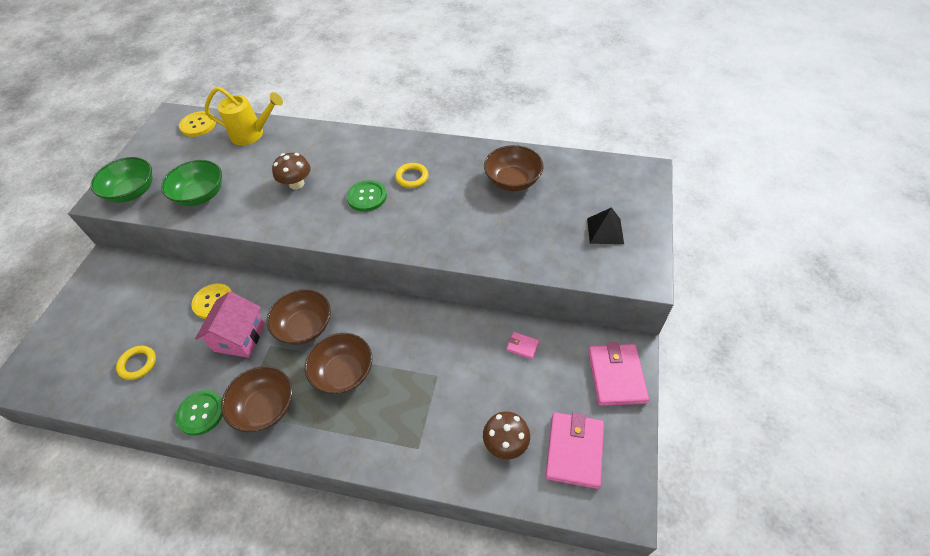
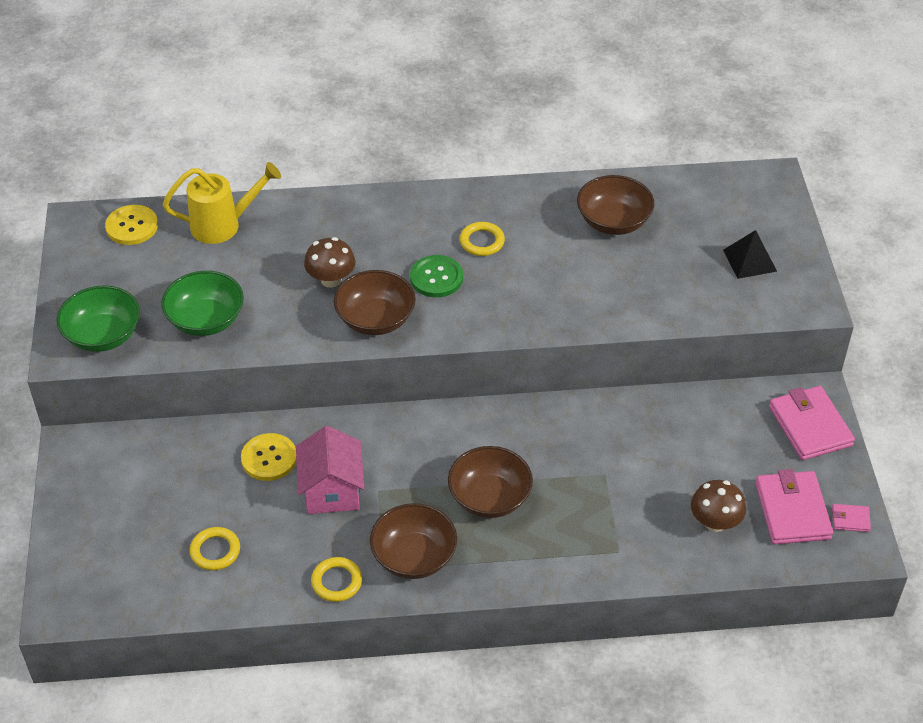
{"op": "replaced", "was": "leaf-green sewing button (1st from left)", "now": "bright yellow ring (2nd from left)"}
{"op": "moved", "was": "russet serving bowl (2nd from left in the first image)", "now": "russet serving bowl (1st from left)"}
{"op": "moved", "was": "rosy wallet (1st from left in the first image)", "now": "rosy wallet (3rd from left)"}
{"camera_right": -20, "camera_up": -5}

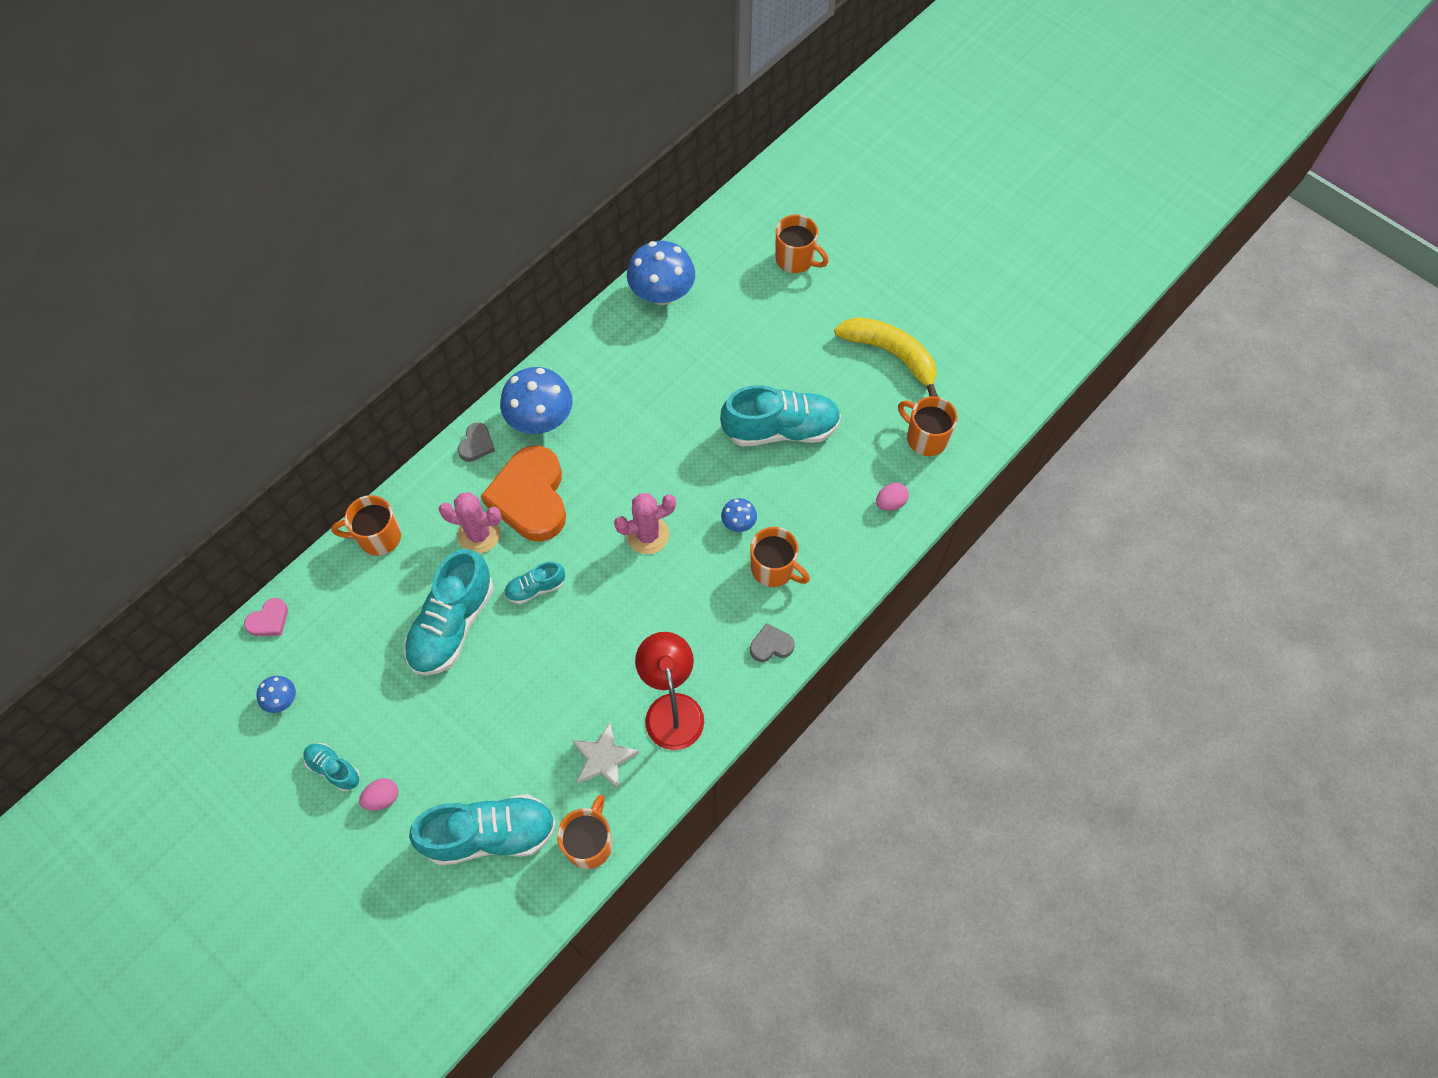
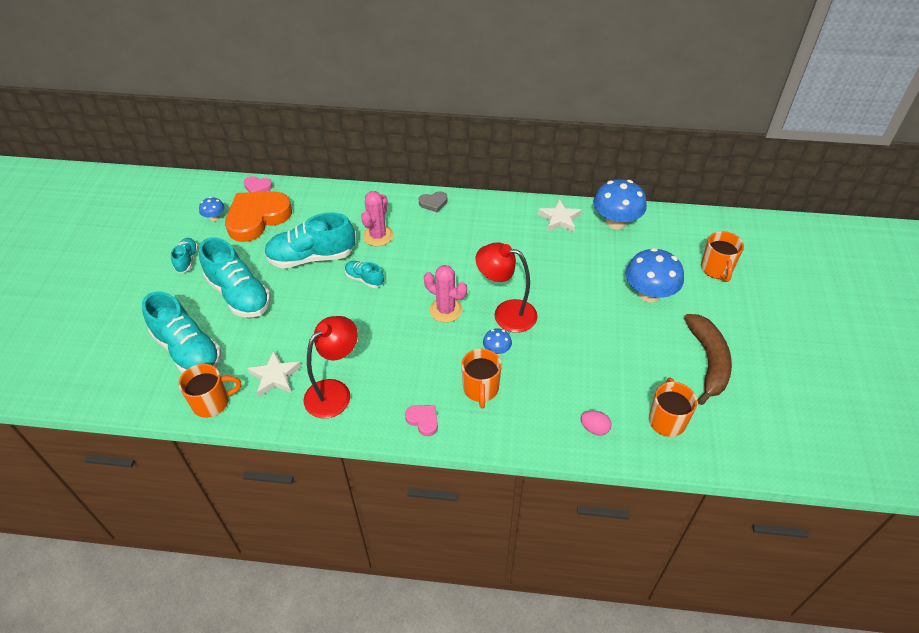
{"op": "moved", "was": "teal lace-up shoe (5th from left in the first image)", "now": "teal lace-up shoe (3rd from left)"}
{"op": "moved", "was": "orange heart shape"}
{"op": "turned", "was": "rosy cactus (1st from left)", "clockwise": 45}
{"op": "recoloured", "was": "ash-grey heart shape (2nd from left)", "now": "rosy heart shape (2nd from left)"}
{"op": "added", "now": "scarlet desk lamp (2nd from left)"}
{"op": "added", "now": "snow-white five-pointed star (2nd from left)"}
{"op": "moved", "was": "cobalt fungus (2nd from left in the first image)", "now": "cobalt fungus (4th from left)"}
{"op": "recoloured", "was": "bright yellow banana fruit", "now": "russet banana fruit"}
{"op": "removed", "was": "orange tea mug (1st from left)"}
{"op": "removed", "was": "rosy egg shape (1st from left)"}
{"camera_right": 55, "camera_up": -15}

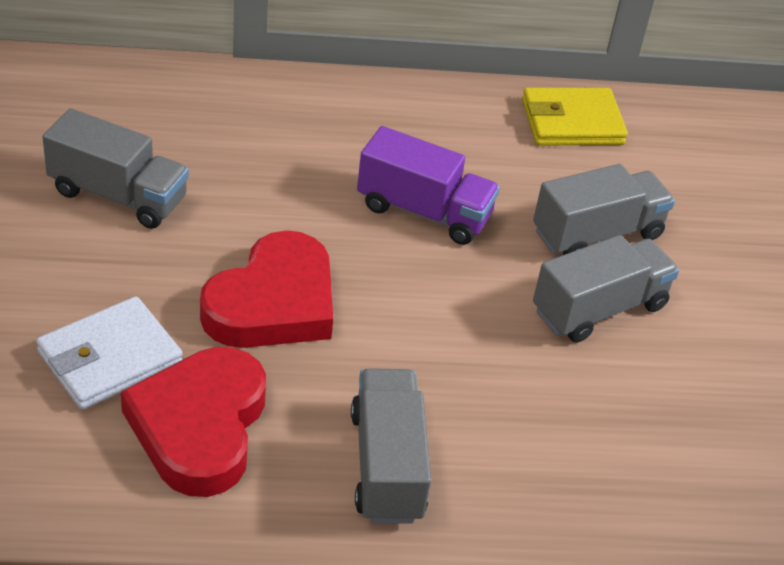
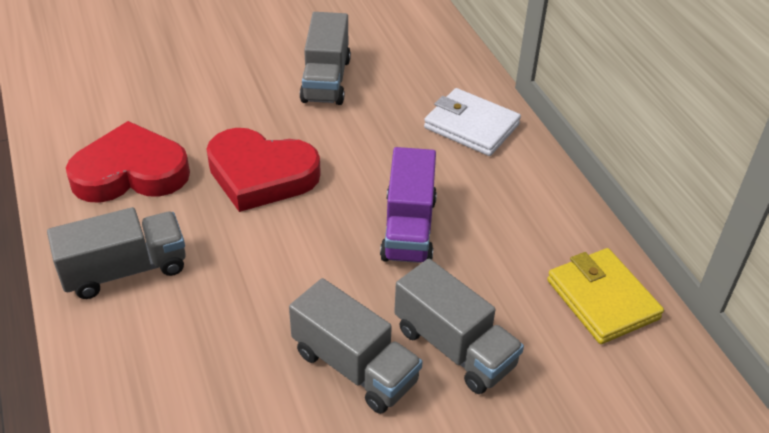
{"op": "moved", "was": "snow-white wallet"}
{"camera_right": 75, "camera_up": 0}

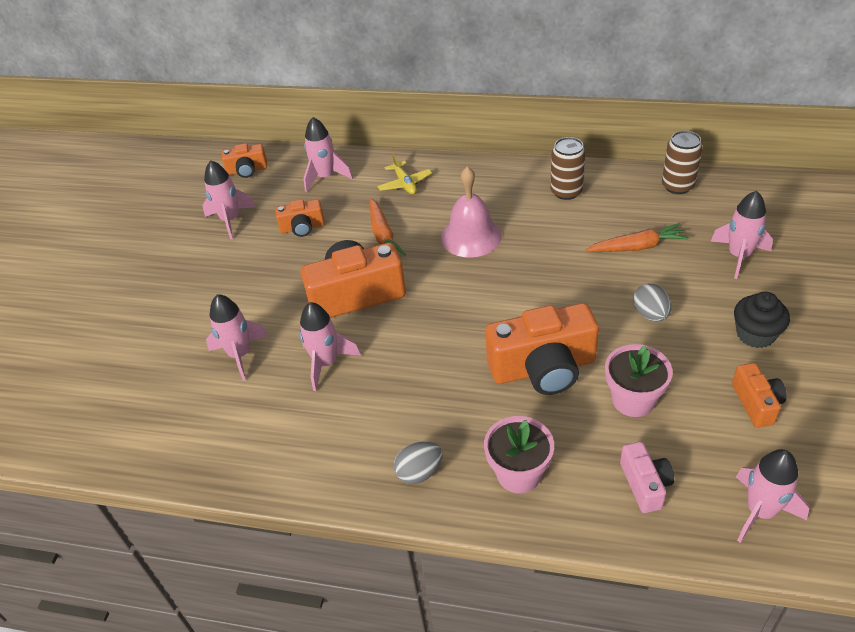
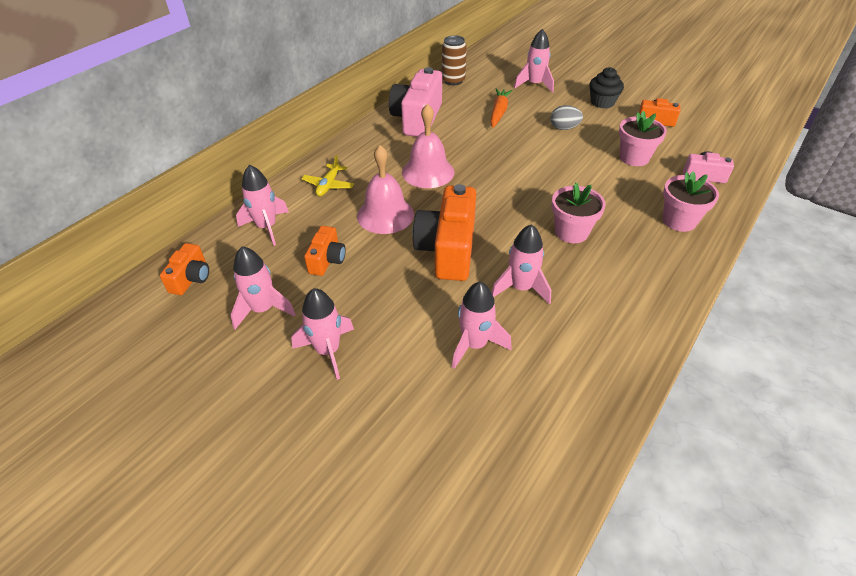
{"op": "moved", "was": "rosy spaceship (6th from left in the first image)", "now": "rosy spaceship (3rd from left)"}
{"op": "turned", "was": "bright yellow toy plane", "clockwise": 105}
{"op": "replaced", "was": "orange toy carrot (1st from left)", "now": "rosy bell (1st from left)"}
{"op": "replaced", "was": "russet can (1st from left)", "now": "rosy photo camera (1st from left)"}
{"op": "added", "now": "rosy plant pot (1st from left)"}
{"op": "removed", "was": "ash-grey egg shape (1st from left)"}
{"op": "removed", "was": "orange photo camera (4th from left)"}
{"camera_right": -70, "camera_up": 0}

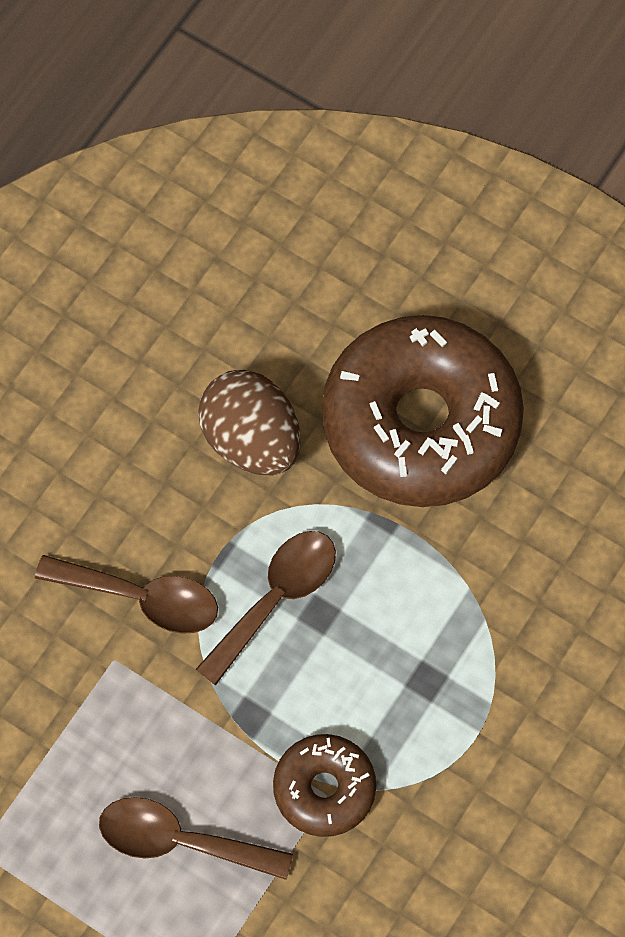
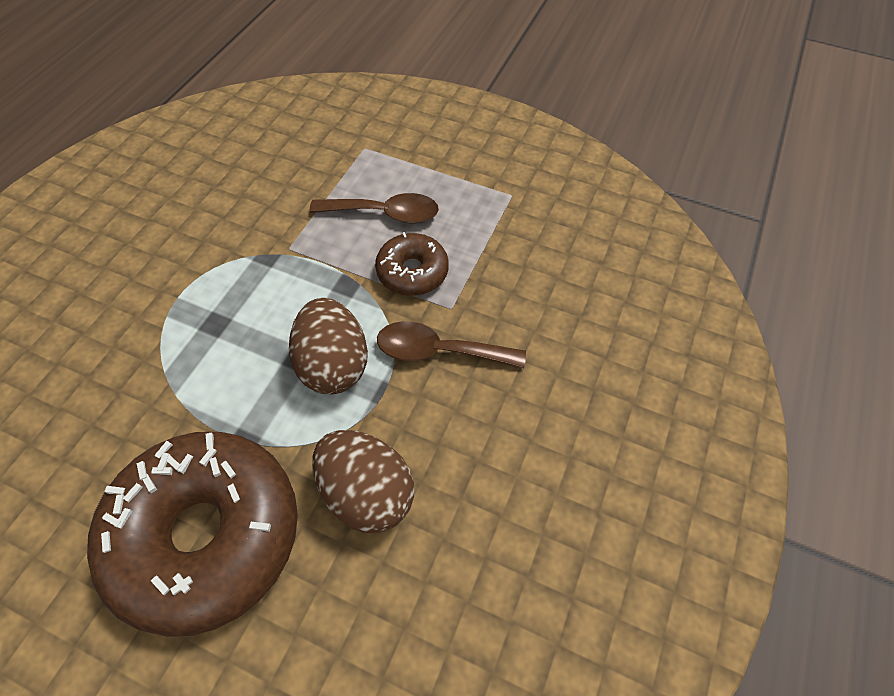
{"op": "replaced", "was": "russet tablespoon (3rd from left)", "now": "russet egg shape (1st from left)"}
{"op": "moved", "was": "russet donut (1st from left in the first image)", "now": "russet donut (2nd from left)"}
{"camera_right": 170, "camera_up": -10}

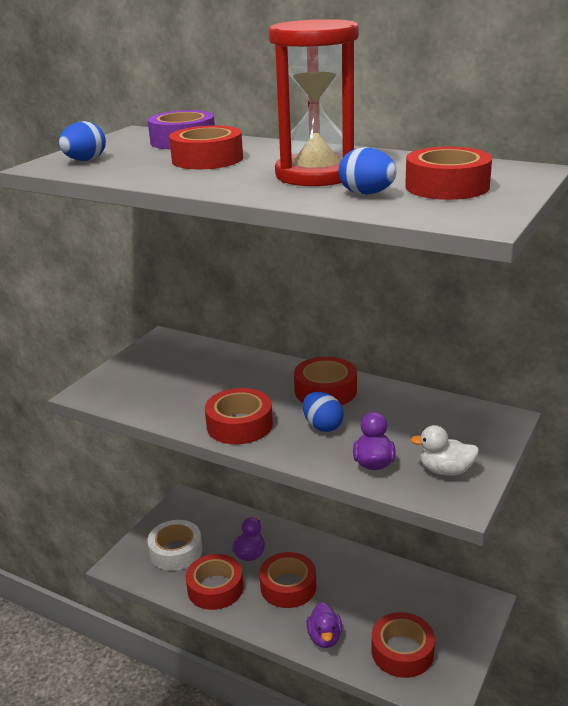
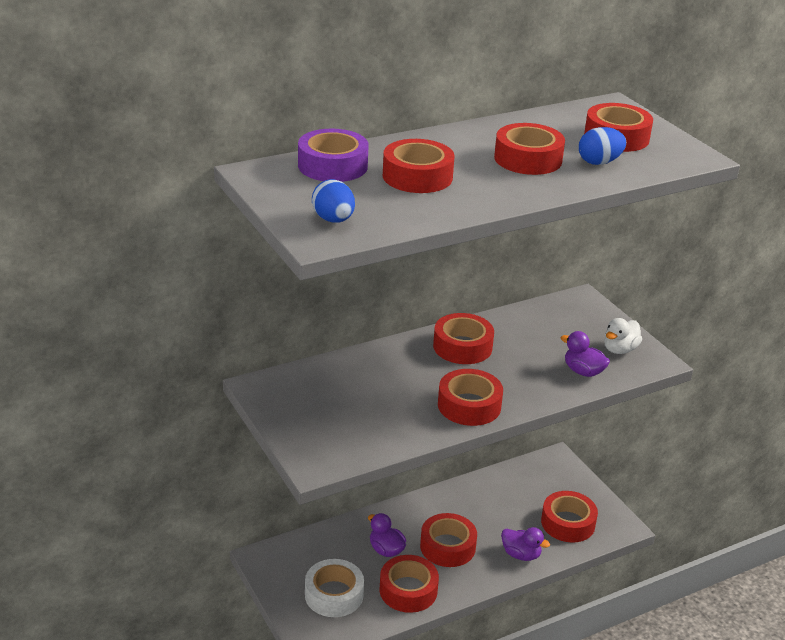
{"op": "replaced", "was": "scarlet sandglass", "now": "scarlet sticky tape (6th from left)"}
{"op": "removed", "was": "cobalt egg shape (2nd from left)"}
{"camera_right": -60, "camera_up": 5}

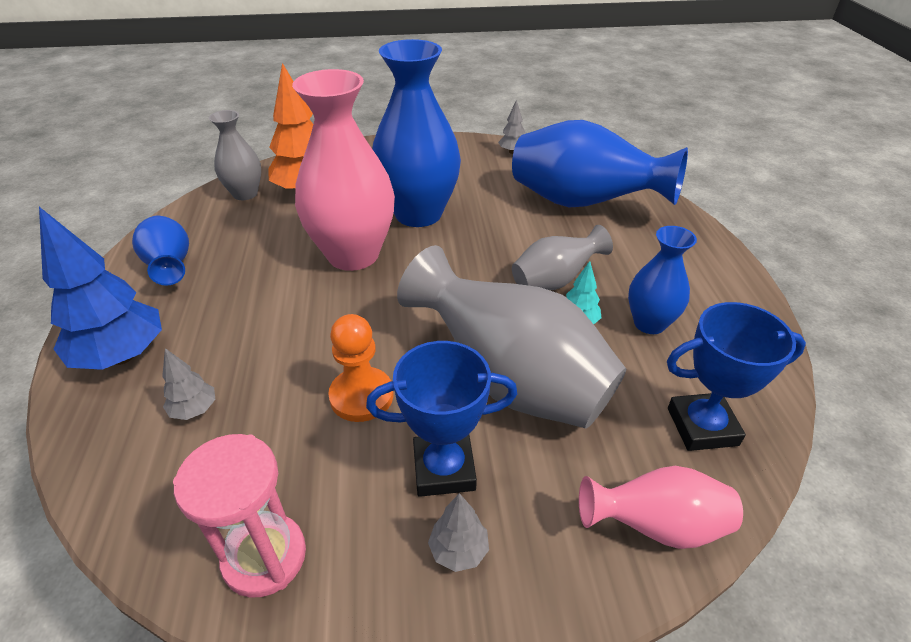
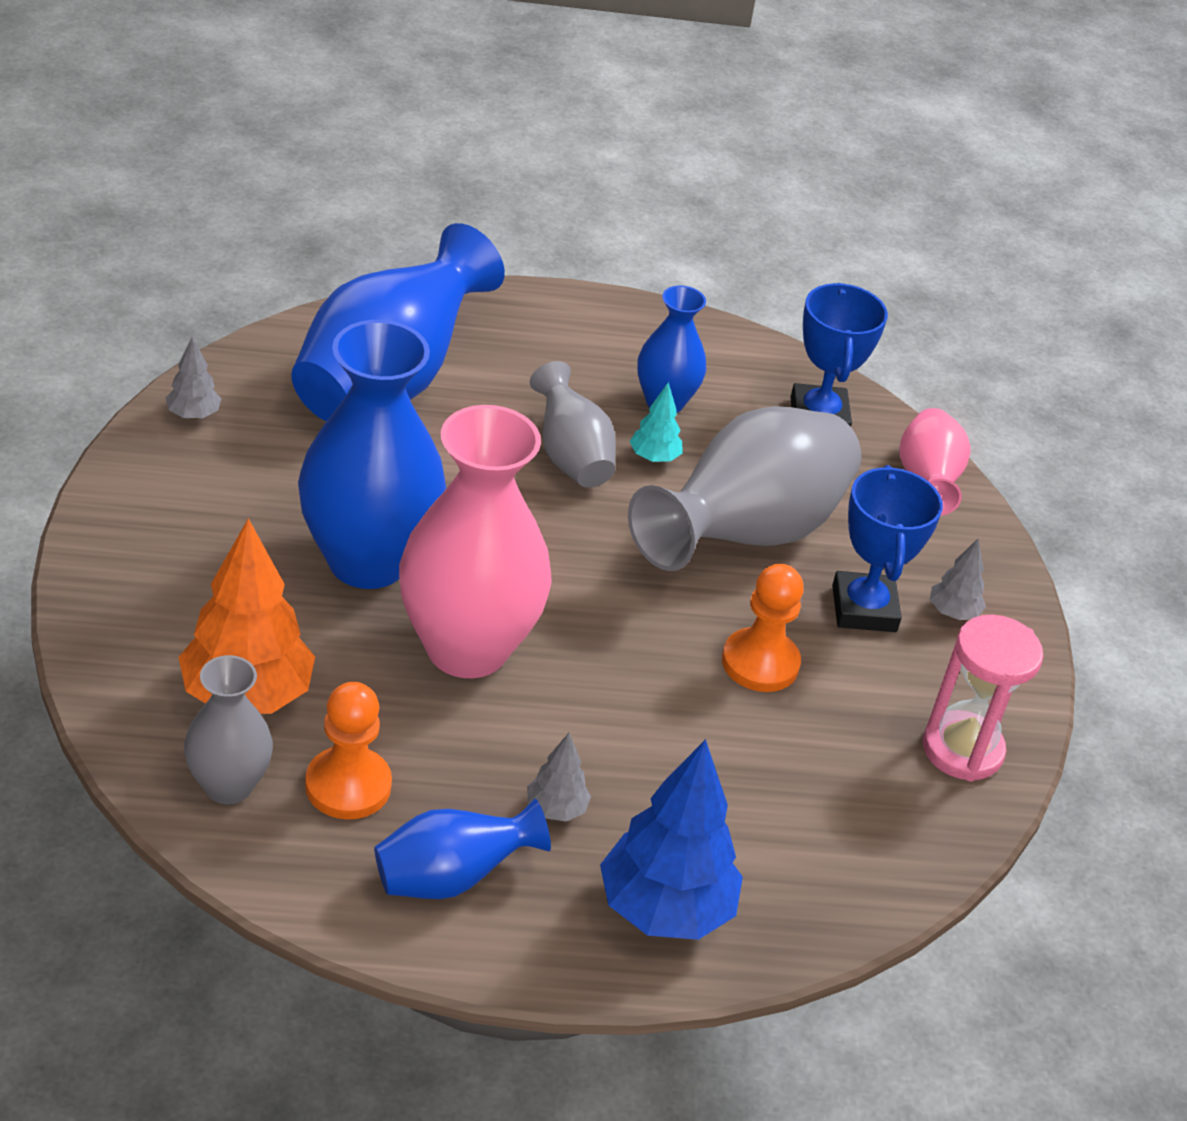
{"op": "added", "now": "orange chess pawn (1st from left)"}
{"op": "moved", "was": "ash-grey fir tree (1st from left in the first image)", "now": "ash-grey fir tree (2nd from left)"}
{"camera_right": -90, "camera_up": 0}

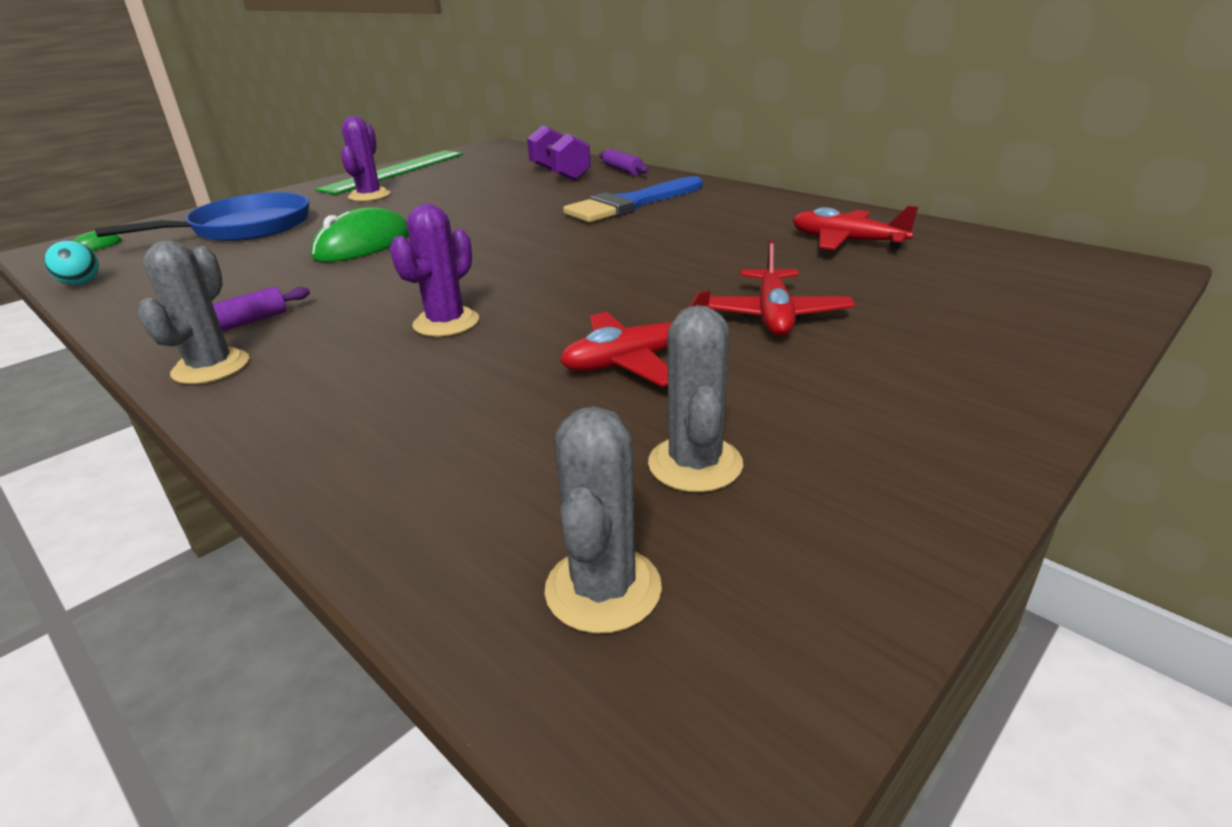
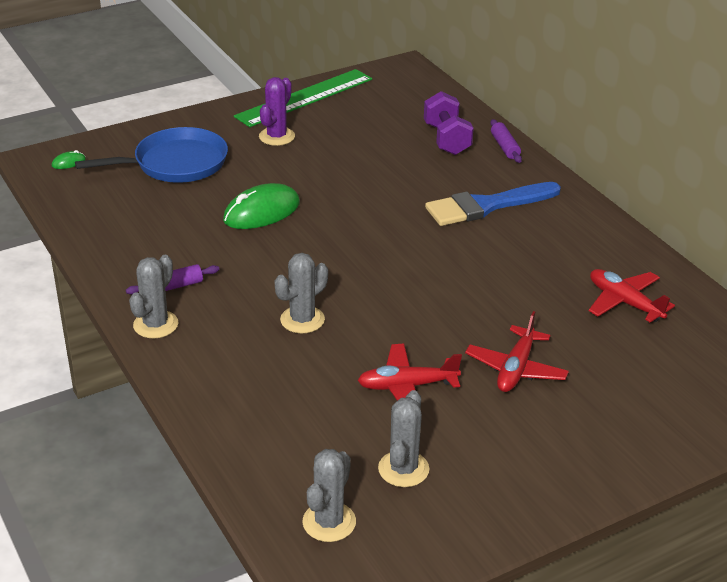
{"op": "recoloured", "was": "royal purple cactus (2nd from left)", "now": "ash-grey cactus (2nd from left)"}
{"op": "removed", "was": "teal play ball"}
{"camera_right": 15, "camera_up": 5}

